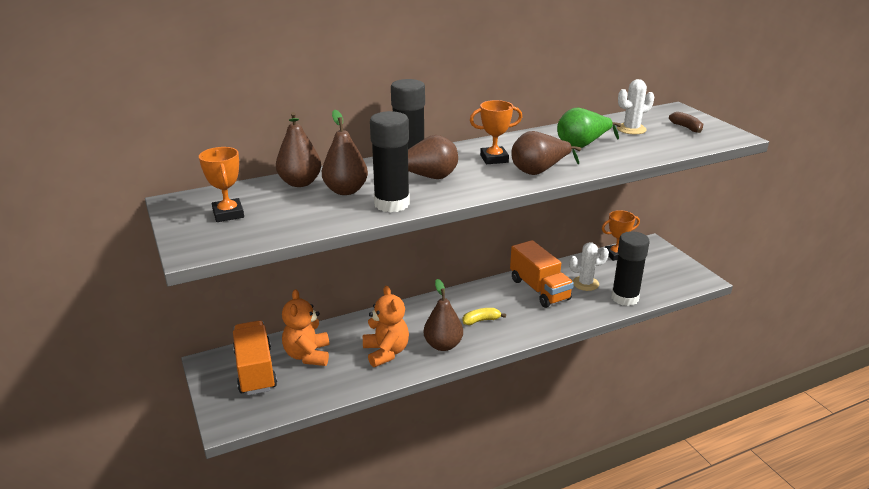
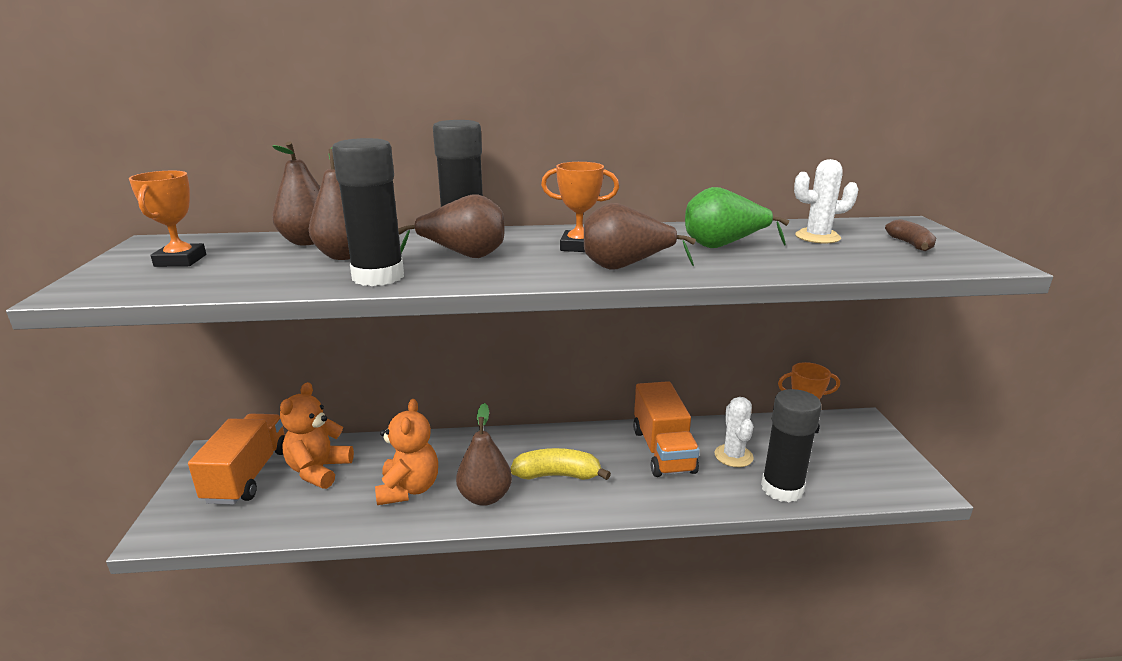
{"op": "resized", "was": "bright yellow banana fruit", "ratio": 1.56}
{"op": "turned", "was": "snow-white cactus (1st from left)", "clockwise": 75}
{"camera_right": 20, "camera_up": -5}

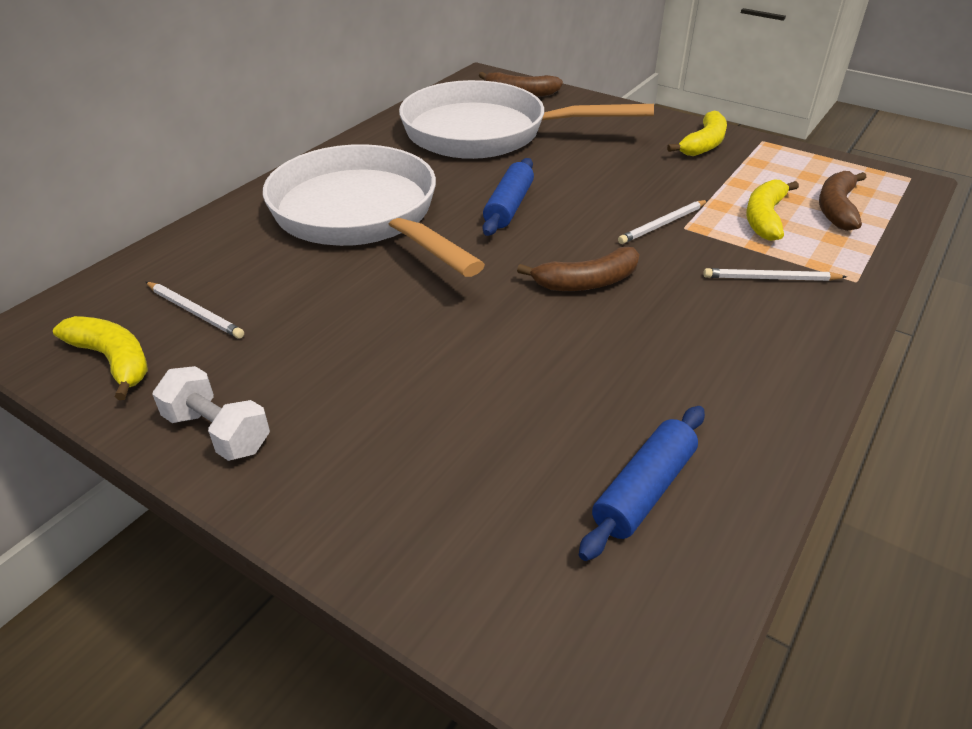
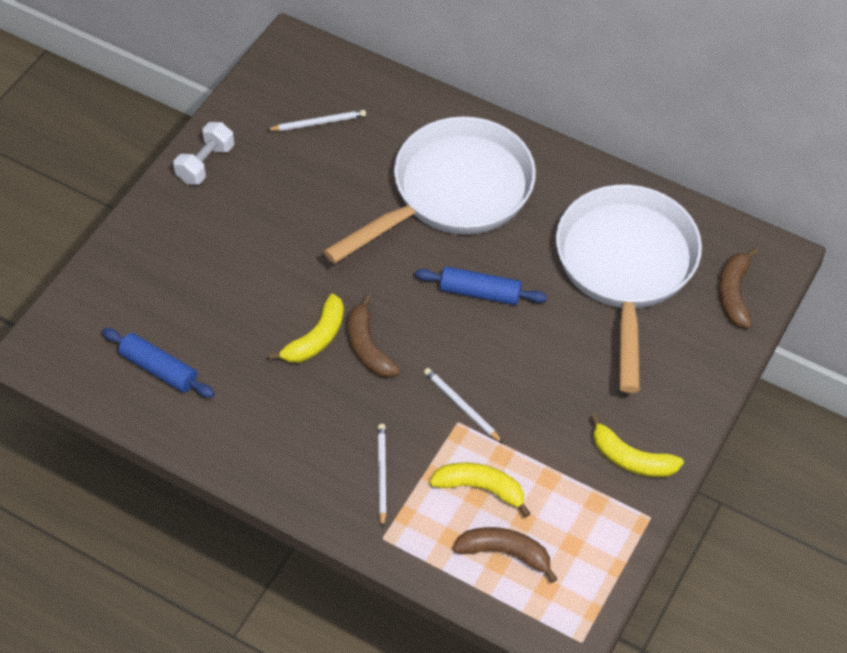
{"op": "turned", "was": "snow-white pencil (1st from left)", "clockwise": -135}
{"op": "moved", "was": "bright yellow banana fruit (1st from left)"}
{"camera_right": 85, "camera_up": 15}

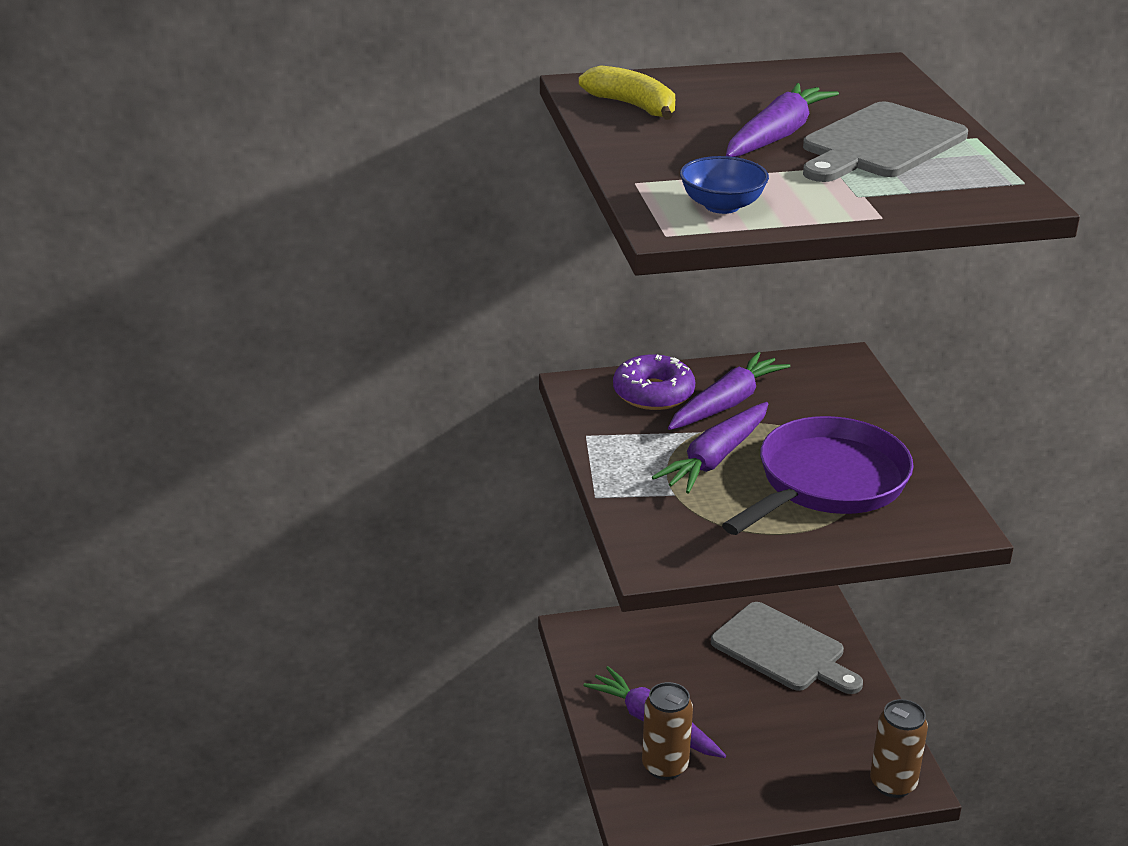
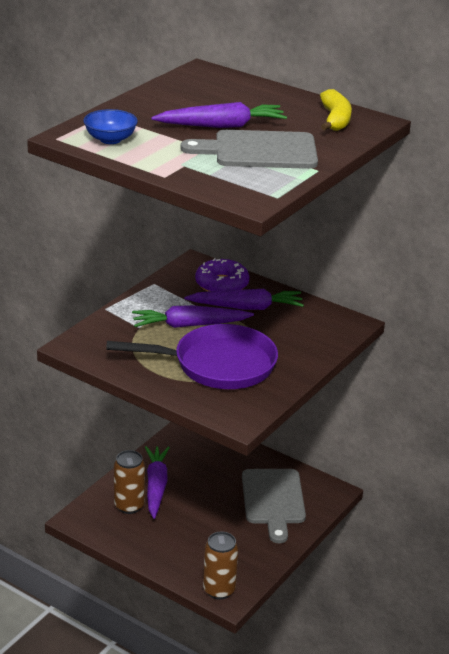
{"op": "moved", "was": "bright yellow banana fruit"}
{"camera_right": 45, "camera_up": 0}

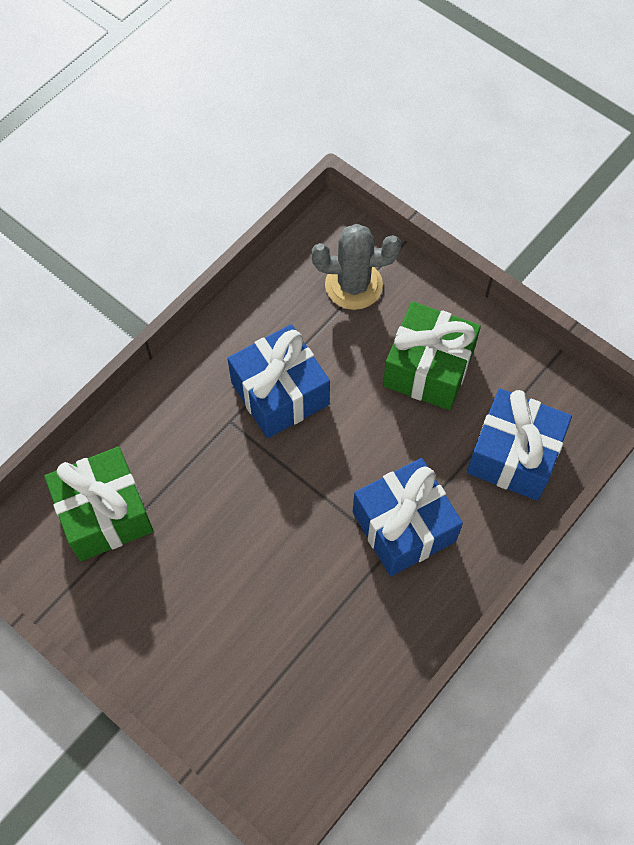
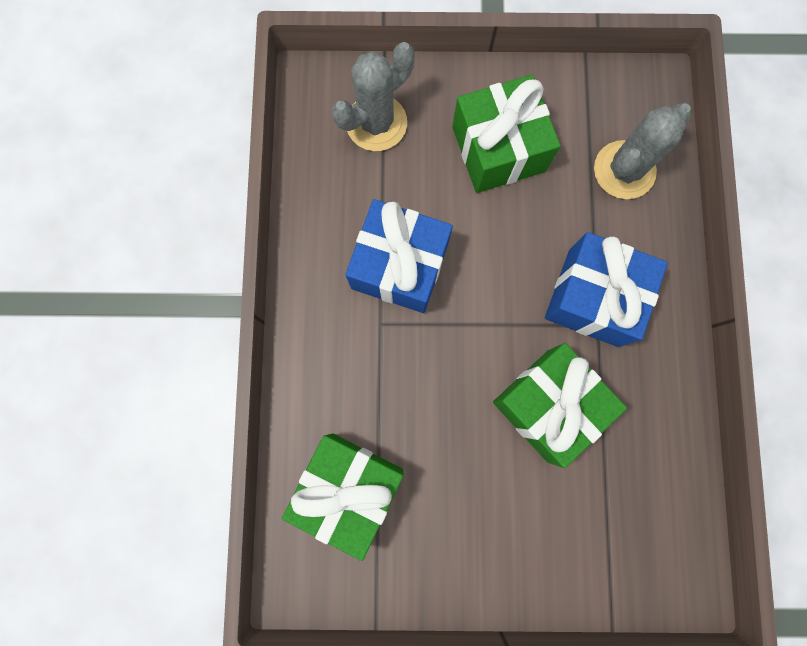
{"op": "added", "now": "leaf-green wrapped gift (3rd from left)"}
{"op": "replaced", "was": "cobalt wrapped gift (3rd from left)", "now": "ash-grey cactus (2nd from left)"}
{"camera_right": -40, "camera_up": 15}

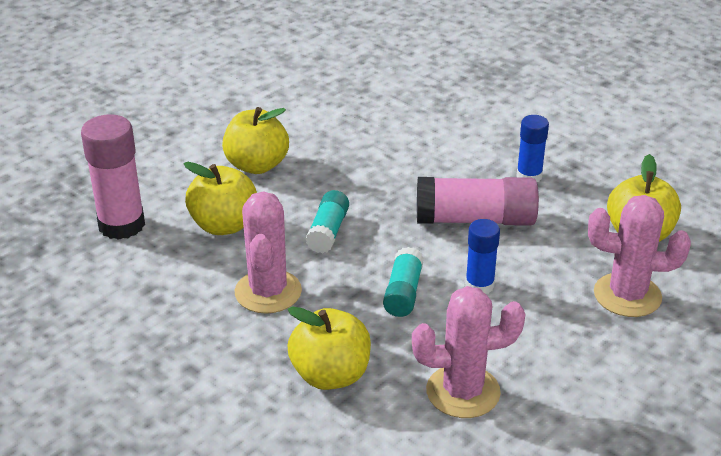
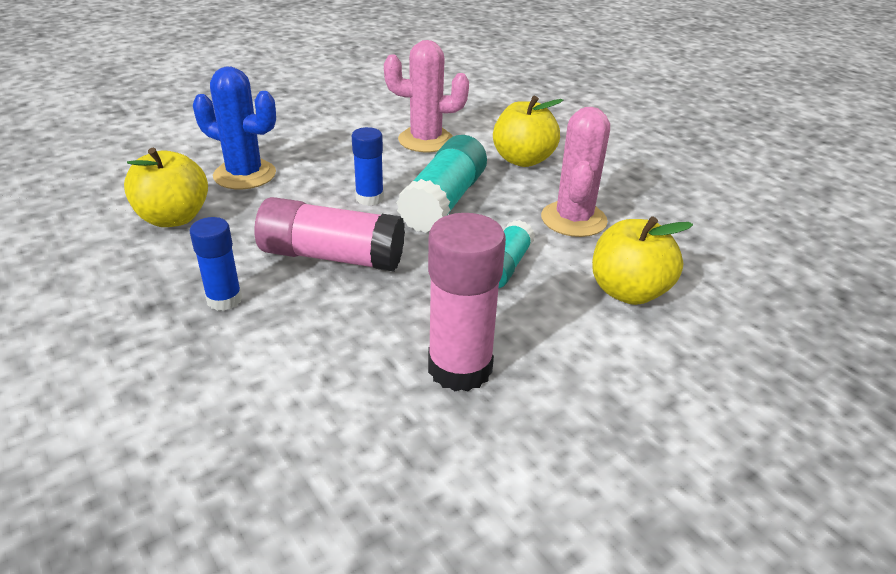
{"op": "recoloured", "was": "rosy cactus (3rd from left)", "now": "cobalt cactus"}
{"op": "resized", "was": "teal stick of glue (2nd from left in the first image)", "ratio": 1.69}
{"op": "moved", "was": "rosy stick of glue (1st from left in the first image)", "now": "rosy stick of glue (2nd from left)"}
{"op": "removed", "was": "bright yellow apple fruit (2nd from left)"}
{"camera_right": -170, "camera_up": 0}

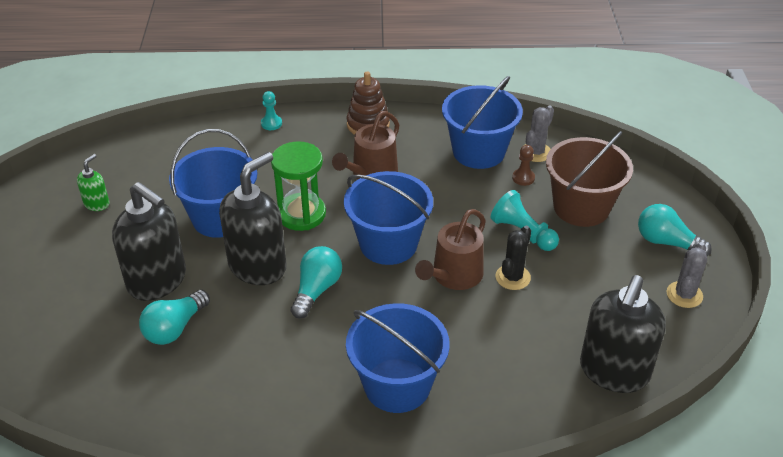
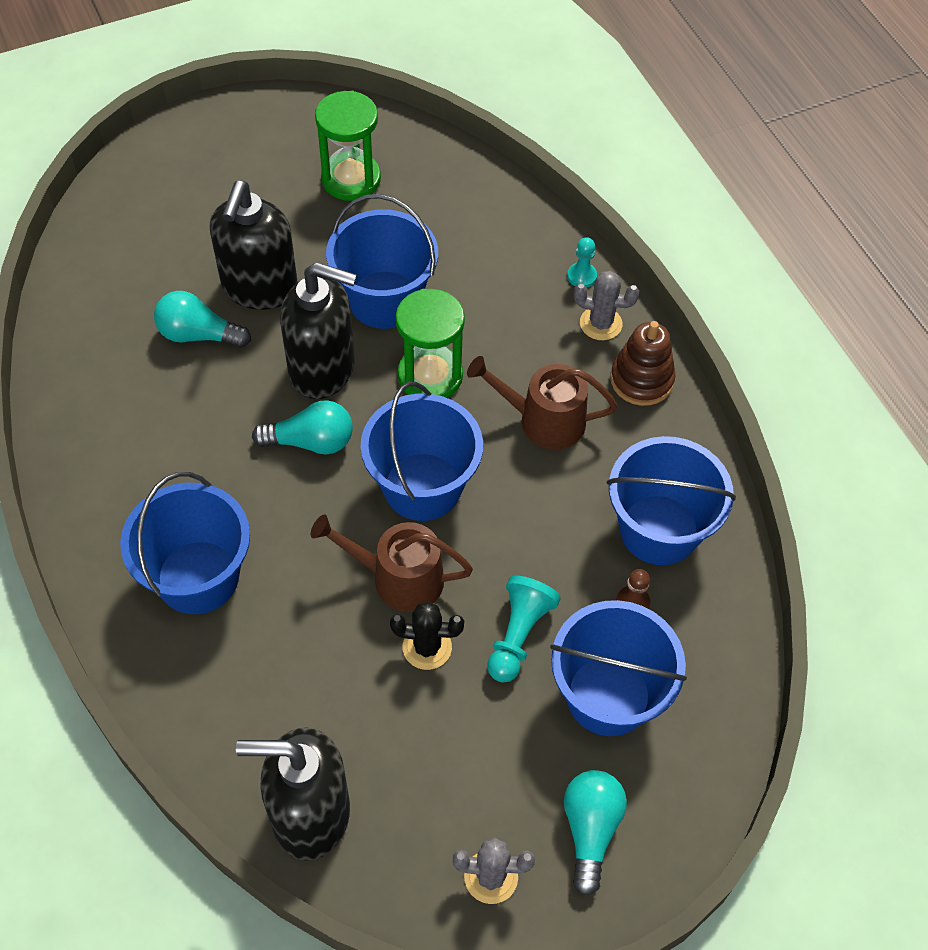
{"op": "replaced", "was": "leaf-green pump bottle", "now": "leaf-green sandglass (1st from left)"}
{"op": "recoloured", "was": "russet sand bucket", "now": "cobalt sand bucket (4th from left)"}
{"op": "moved", "was": "ash-grey cactus (1st from left in the first image)", "now": "ash-grey cactus (2nd from left)"}
{"camera_right": 65, "camera_up": 15}

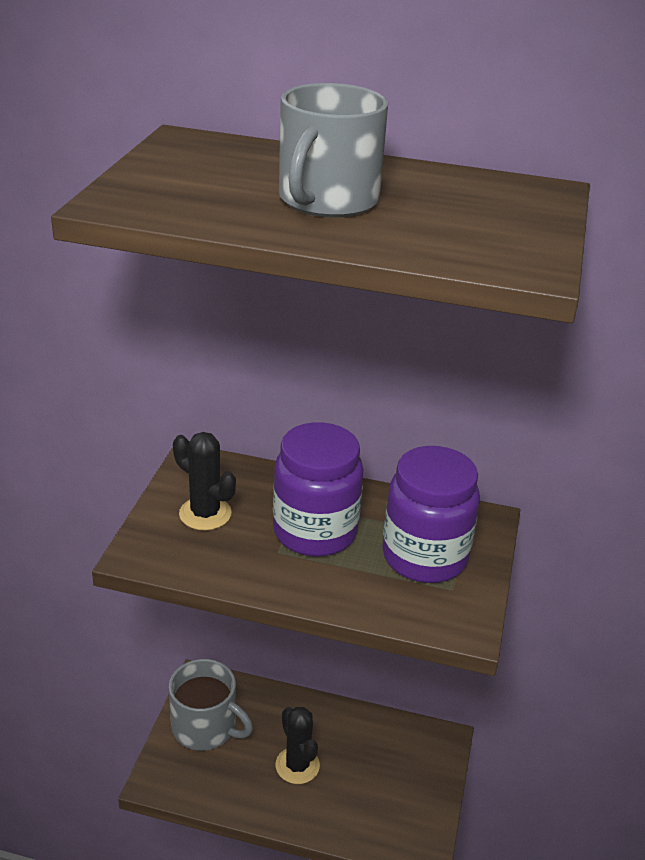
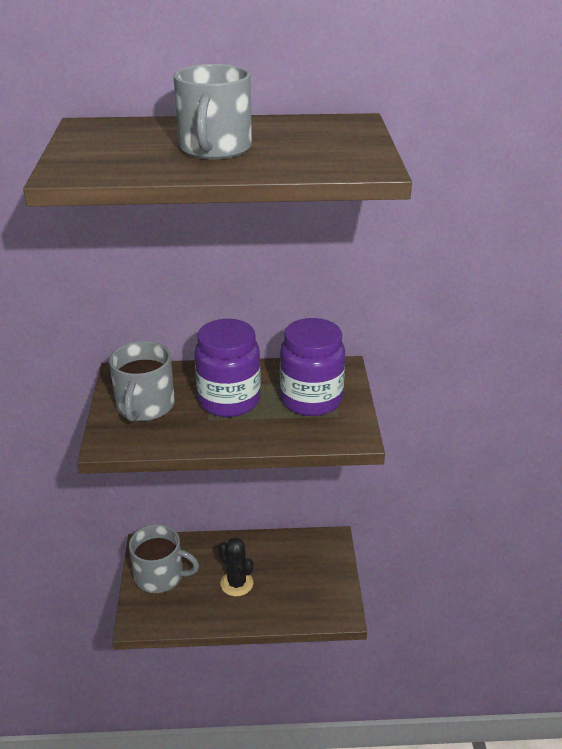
{"op": "replaced", "was": "jet-black cactus (1st from left)", "now": "ash-grey tea mug (1st from left)"}
{"camera_right": -15, "camera_up": 0}

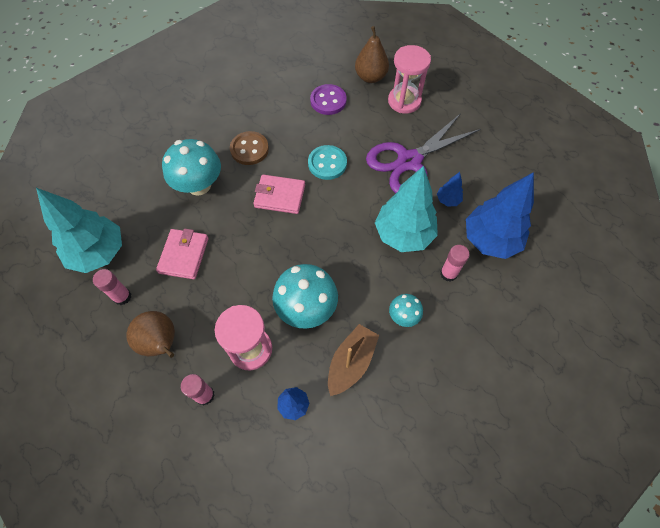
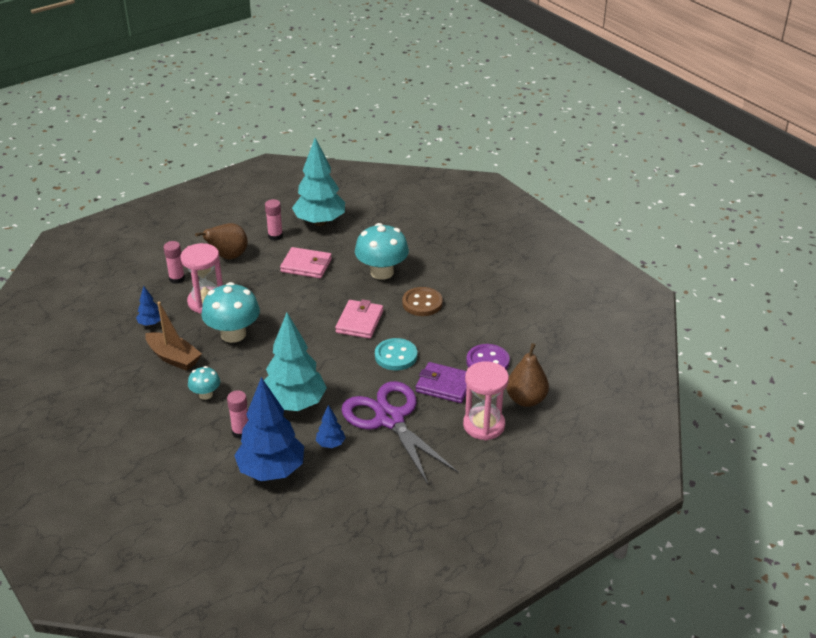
{"op": "added", "now": "royal purple wallet"}
{"camera_right": 95, "camera_up": -25}

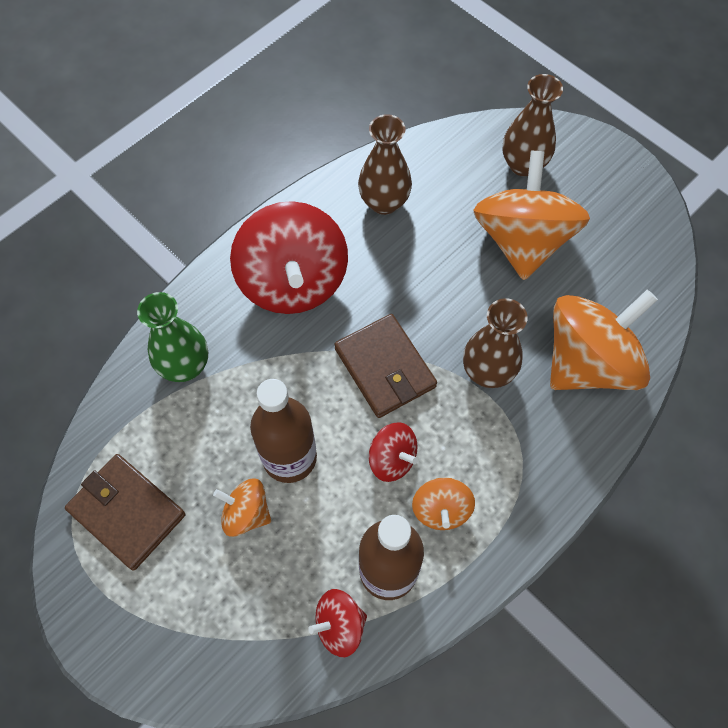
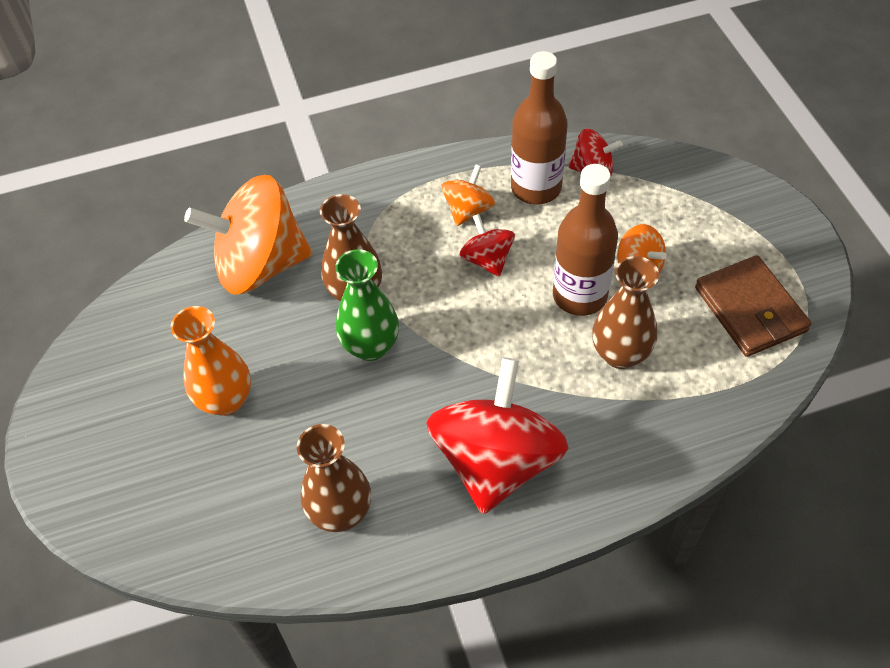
{"op": "replaced", "was": "orange whirligig (3rd from left)", "now": "orange flower vase"}
{"op": "moved", "was": "leaf-green flower vase"}
{"op": "moved", "was": "russet flower vase (3rd from left)"}
{"op": "removed", "was": "russet wallet (2nd from left)"}
{"camera_right": -150, "camera_up": -10}

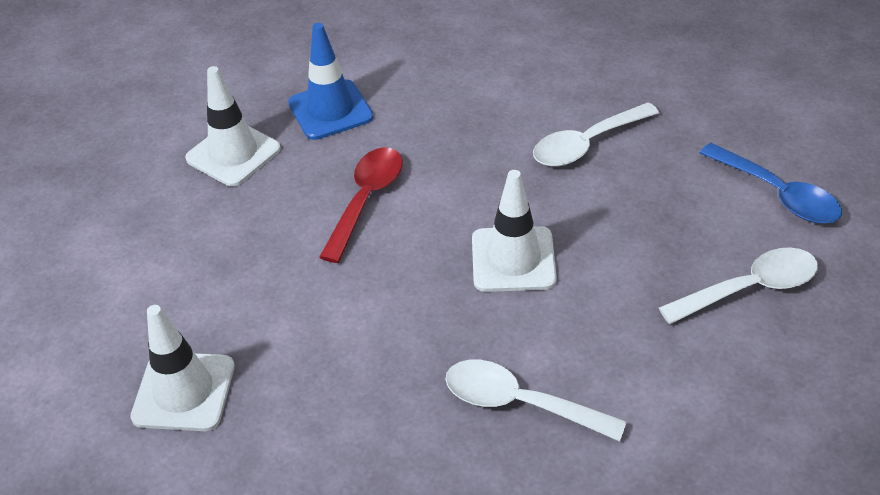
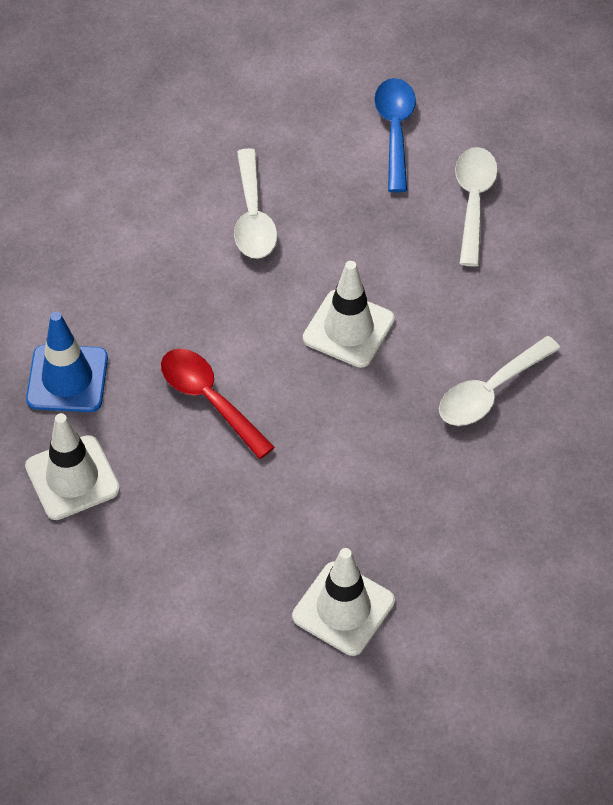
{"op": "turned", "was": "cobalt tablespoon", "clockwise": -75}
{"camera_right": -65, "camera_up": 10}

